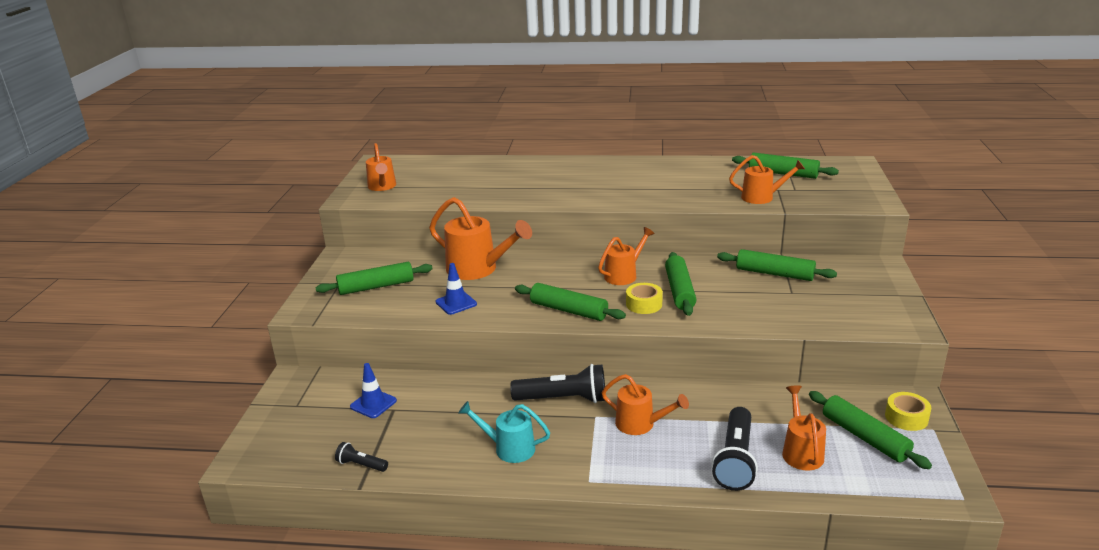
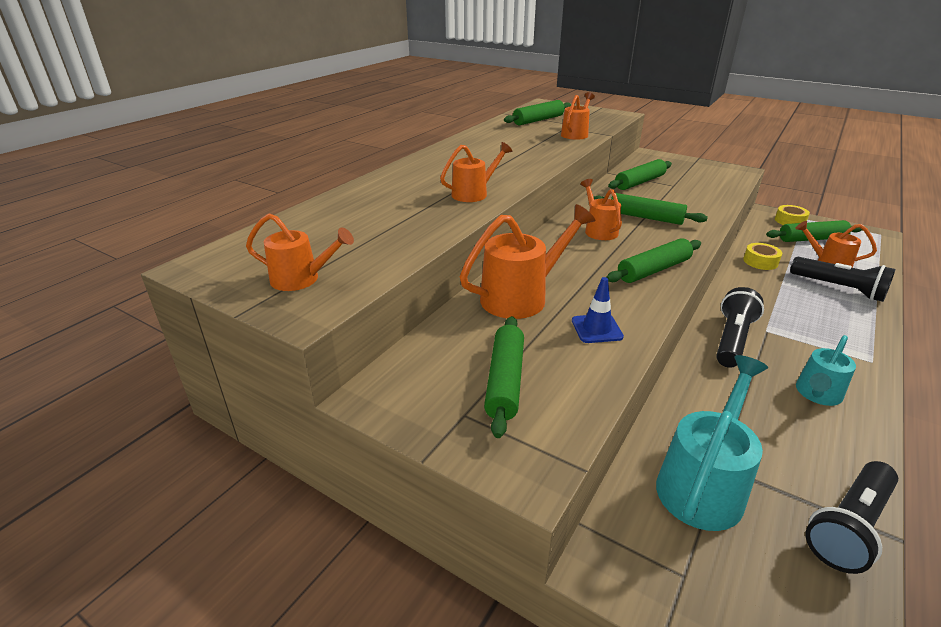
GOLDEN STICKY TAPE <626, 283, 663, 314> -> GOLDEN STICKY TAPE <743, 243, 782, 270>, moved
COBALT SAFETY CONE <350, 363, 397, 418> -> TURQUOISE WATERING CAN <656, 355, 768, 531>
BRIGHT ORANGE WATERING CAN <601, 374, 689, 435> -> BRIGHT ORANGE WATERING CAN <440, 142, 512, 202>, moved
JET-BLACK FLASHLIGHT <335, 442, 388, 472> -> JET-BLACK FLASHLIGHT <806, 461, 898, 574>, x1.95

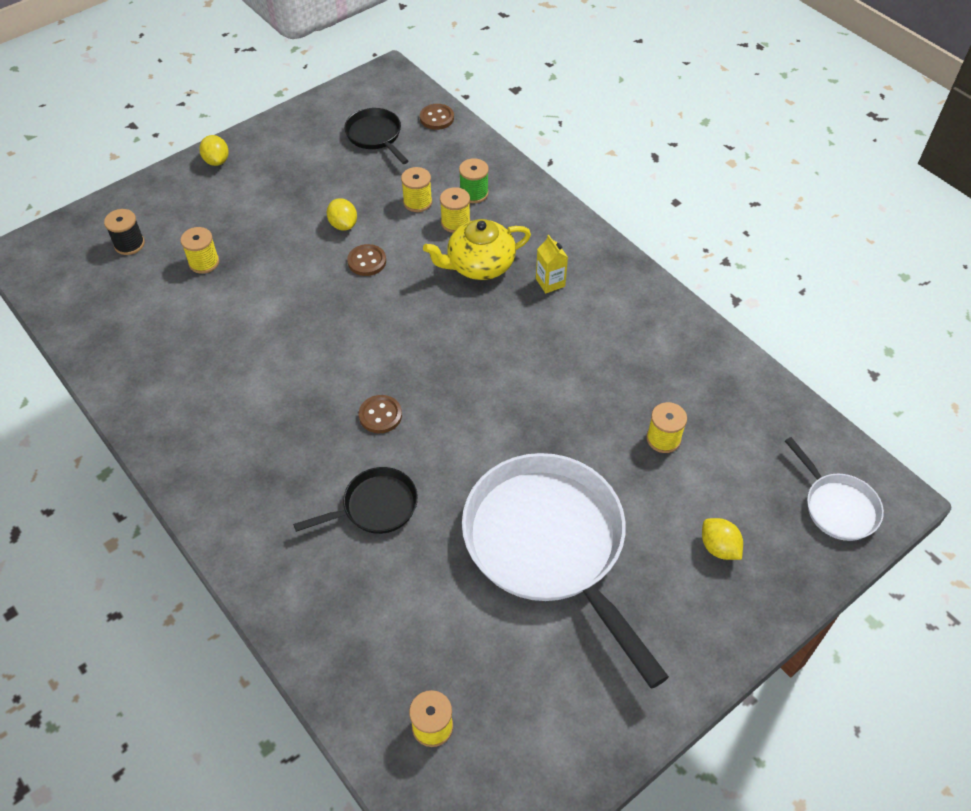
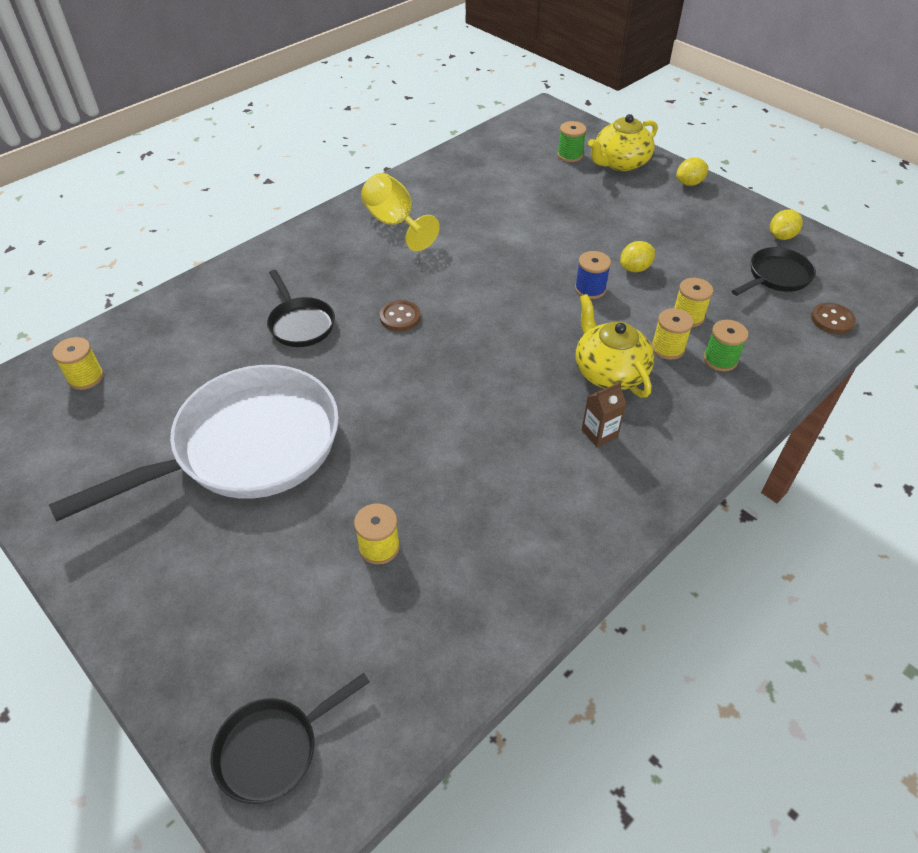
JET-BLACK BOBBIN <104, 209, 145, 255> -> LEAF-GREEN BOBBIN <557, 121, 587, 162>
GOLDEN BOBBIN <180, 227, 219, 274> -> none
GOLDEN JUICE CARTON <536, 235, 568, 293> -> DARK BROWN JUICE CARTON <582, 382, 626, 447>
DARK BROWN BUTTON <347, 244, 386, 276> -> COBALT BOBBIN <575, 251, 611, 299>
SNOW-WHITE PAN <785, 437, 884, 541> -> JET-BLACK PAN <211, 673, 370, 804>
GOLDEN TOY LEMON <702, 518, 743, 560> -> GOLDEN TOY LEMON <770, 209, 803, 240>, moved
none -> GOLDEN TEA POT <588, 114, 657, 171>
none -> GOLDEN WINE GLASS <361, 173, 440, 251>

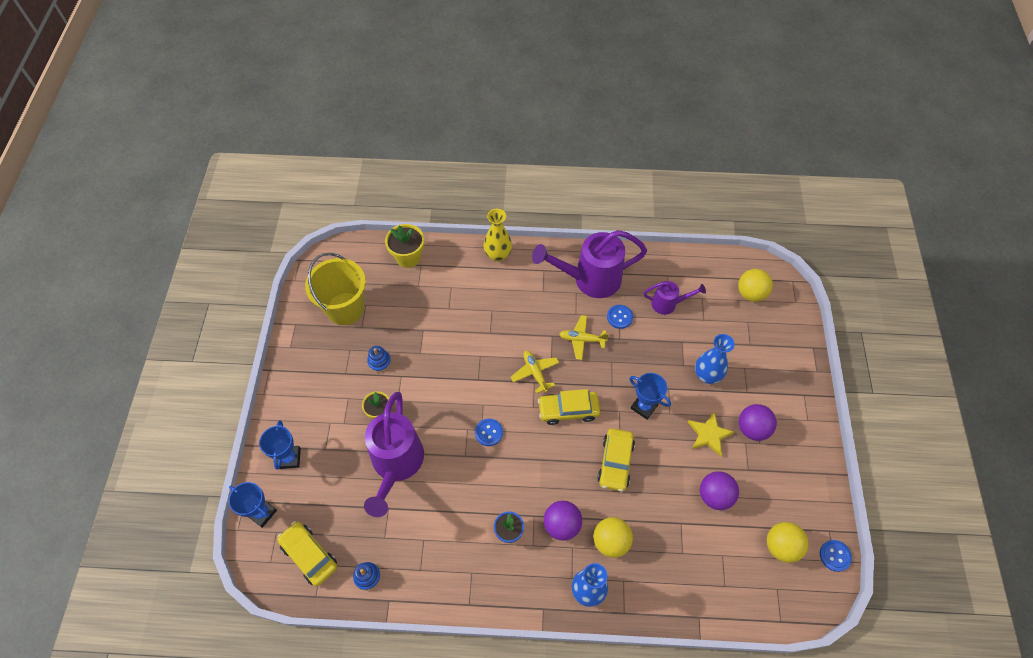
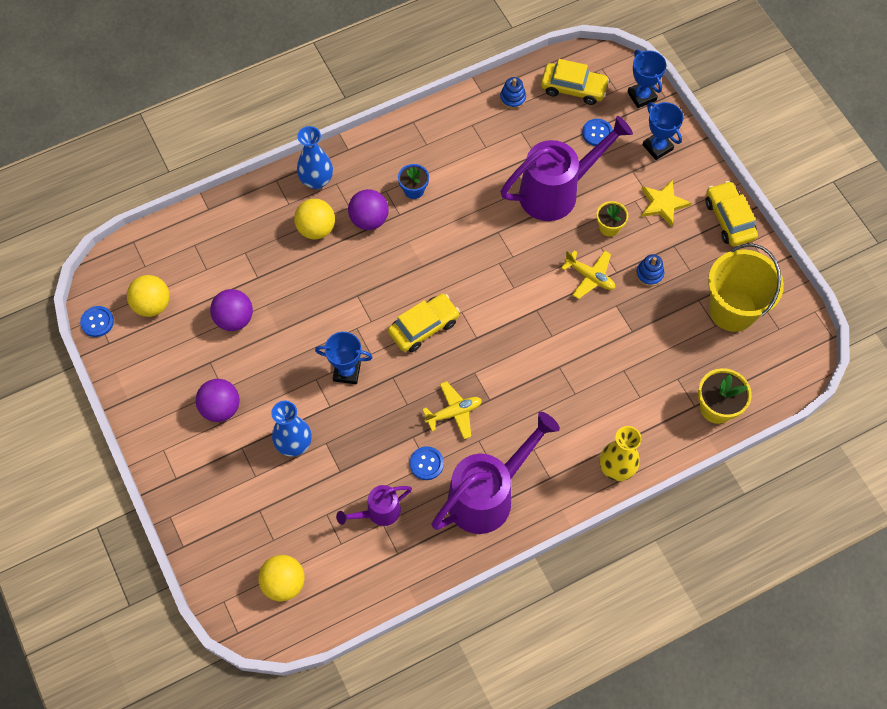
GOLDEN AEROPLANE <511, 351, 559, 394> -> GOLDEN AEROPLANE <561, 250, 615, 299>, moved
ROYAL PURPLE WATERING CAN <364, 392, 424, 517> -> ROYAL PURPLE WATERING CAN <501, 116, 633, 221>, 90 degrees clockwise
GOLDEN FIVE-POINTED STAR <688, 412, 735, 457> -> GOLDEN FIVE-POINTED STAR <641, 180, 691, 227>, moved
COBALT BUTTON <475, 419, 503, 446> -> COBALT BUTTON <582, 119, 613, 146>, moved
GOLDEN AUTOMOBILE <597, 428, 635, 492> -> GOLDEN AUTOMOBILE <705, 181, 758, 247>, moved
COBALT TROPHY <229, 482, 277, 528> -> COBALT TROPHY <627, 50, 666, 108>, 60 degrees clockwise

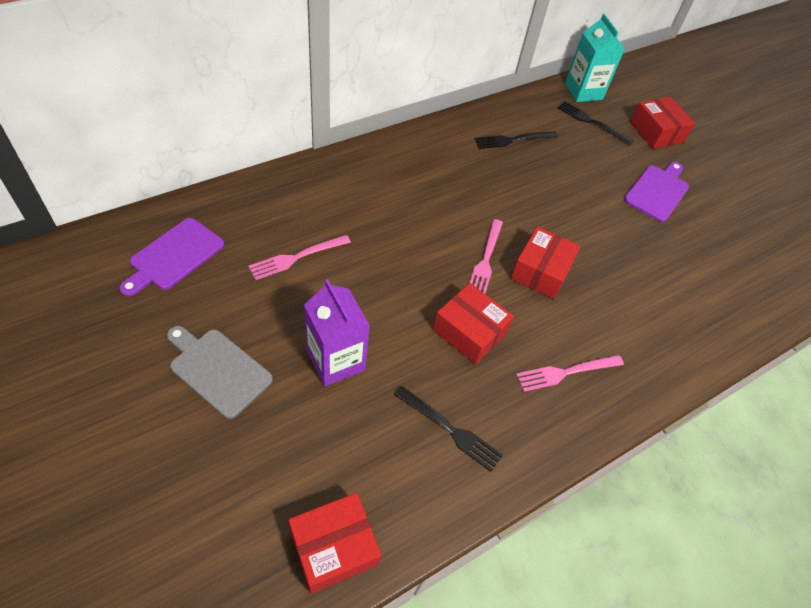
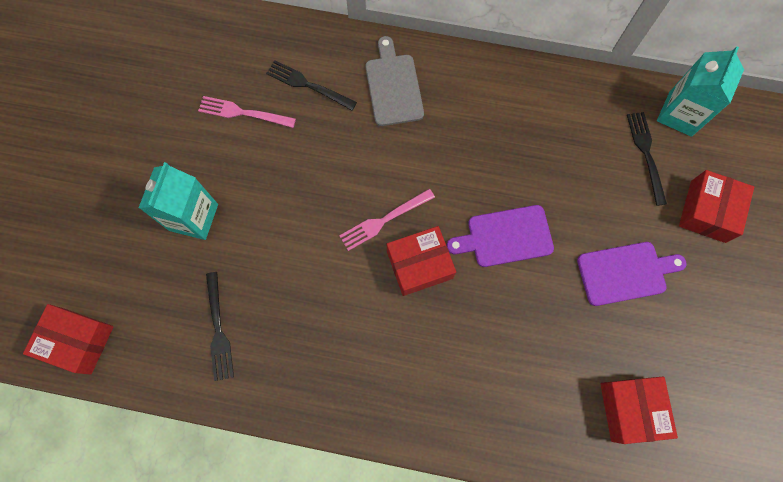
JET-BLACK DINNER FORK <474, 131, 558, 149> -> JET-BLACK DINNER FORK <266, 60, 357, 110>, moved
ROYAL PURPLE CUTTING BOARD <119, 218, 224, 297> -> ROYAL PURPLE CUTTING BOARD <447, 205, 554, 267>, moved
ROYAL PURPLE JUICE CARTON <304, 279, 370, 387> -> TURQUOISE JUICE CARTON <139, 162, 218, 240>
SCARLET PACKAGE <433, 283, 514, 364> -> SCARLET PACKAGE <600, 376, 678, 444>, moved
GRAY CUTTING BOARD <167, 326, 273, 419> -> GRAY CUTTING BOARD <365, 36, 424, 126>, moved
ROSY DINNER FORK <516, 355, 624, 392> -> none

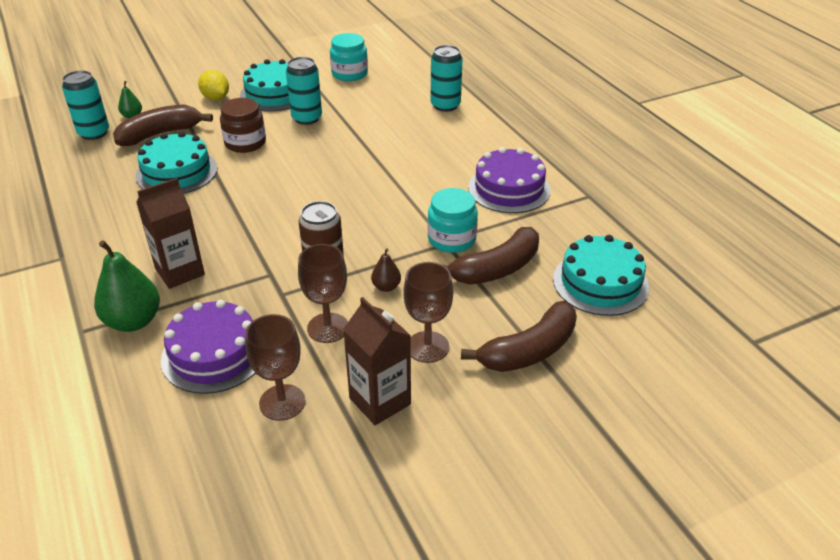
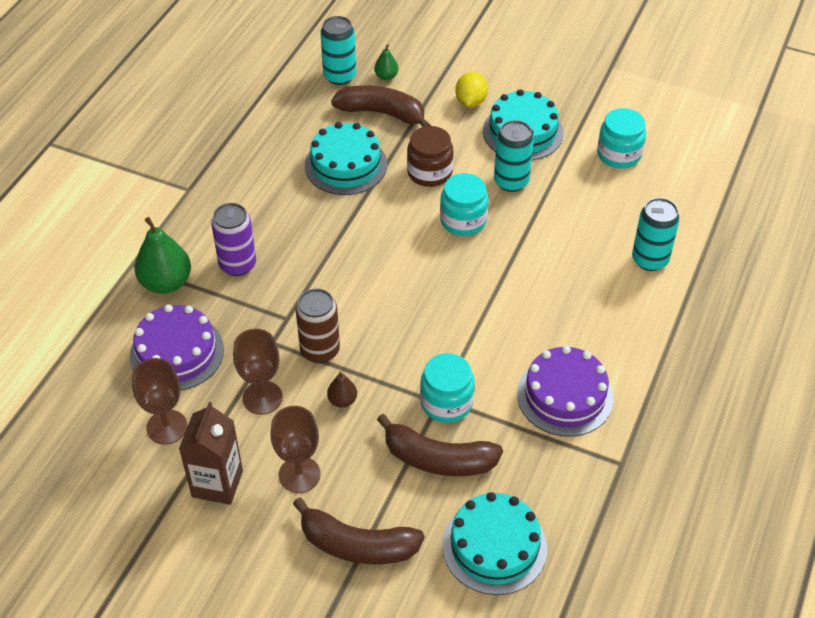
DARK BROWN JUICE CARTON <136, 178, 205, 289> -> ROYAL PURPLE TIN <211, 203, 256, 276>
none -> TURQUOISE JAR <440, 173, 489, 236>

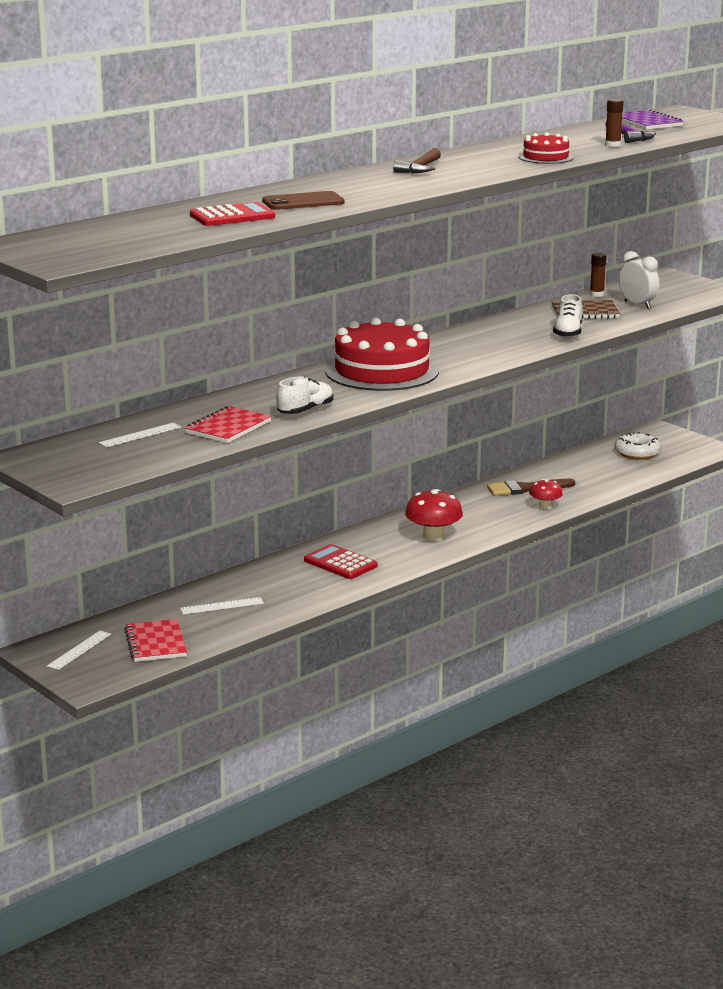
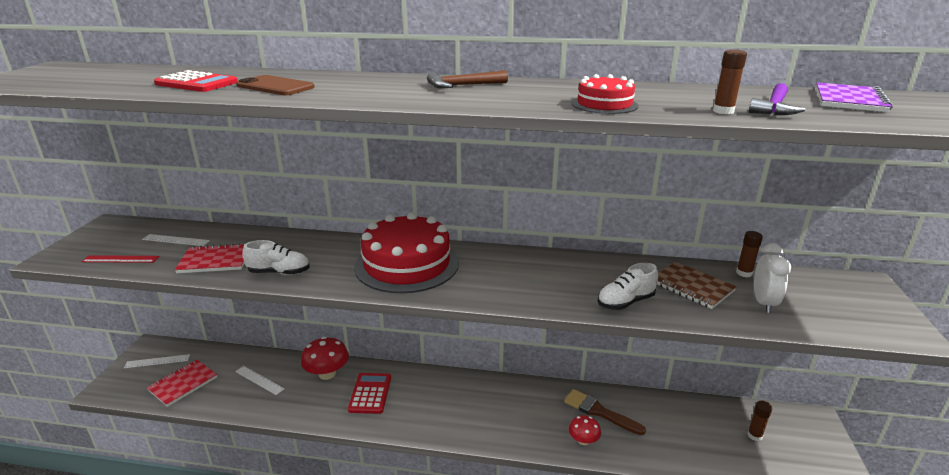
SNOW-WHITE DONUT <615, 432, 661, 460> -> DARK BROWN GLUE <747, 401, 772, 441>
SCARLET FUNGUS <405, 489, 463, 541> -> SCARLET FUNGUS <301, 337, 349, 380>, moved
none -> SCARLET RULER <81, 255, 160, 263>

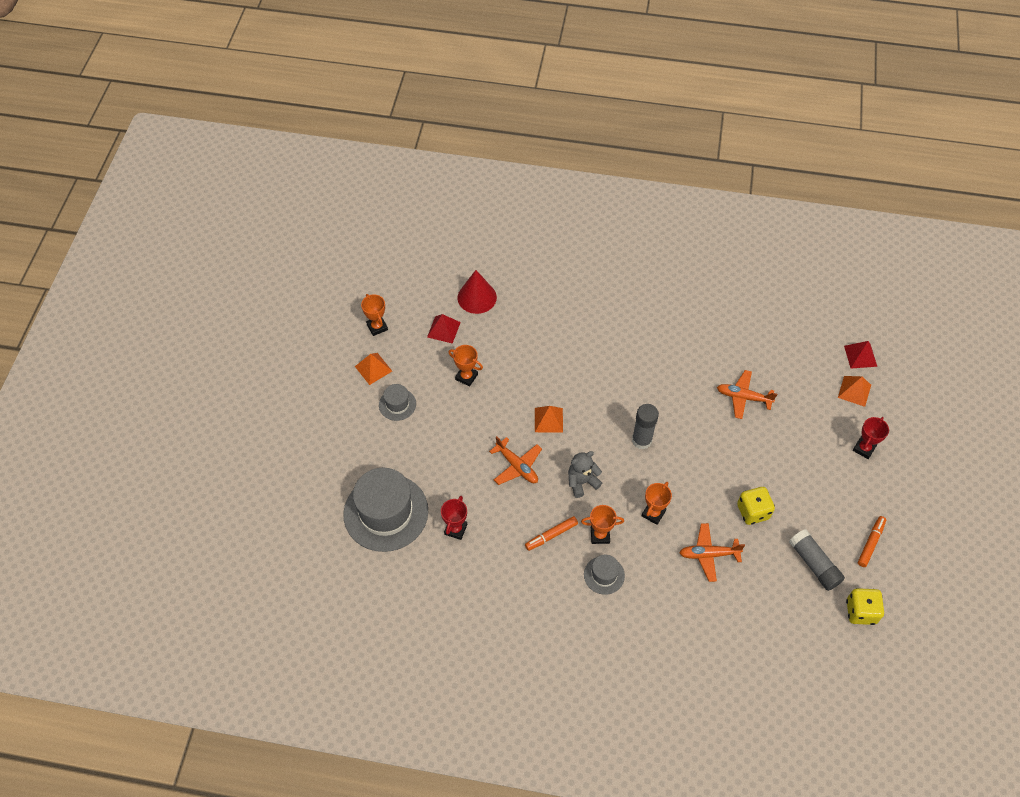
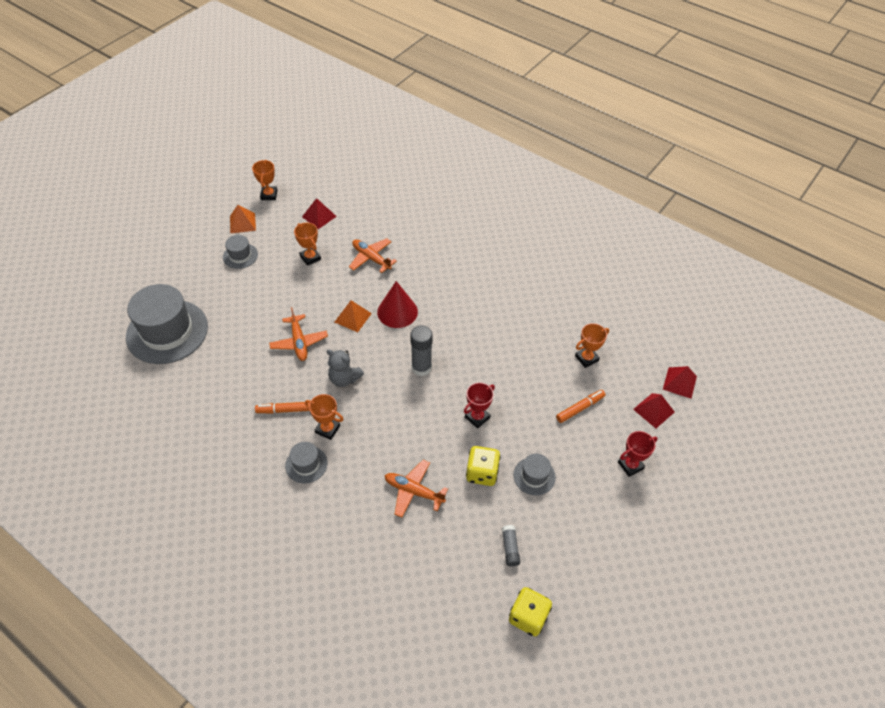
SCARLET CONE SHAPE <458, 270, 497, 314> -> SCARLET CONE SHAPE <377, 281, 418, 328>, moved
BRIGHT ORANGE AEROPLANE <717, 370, 777, 419> -> BRIGHT ORANGE AEROPLANE <349, 239, 397, 273>, moved
BRIGHT ORANGE SOLID PYRAMID <838, 376, 871, 407> -> SCARLET SOLID PYRAMID <633, 393, 674, 428>
GRAY TEDDY BEAR <568, 451, 602, 498> -> GRAY TEDDY BEAR <327, 349, 364, 387>, 150 degrees counterclockwise
BRIGHT ORANGE TROPHY <642, 482, 672, 525> -> BRIGHT ORANGE TROPHY <575, 323, 609, 368>, moved
SCARLET TROPHY <441, 496, 467, 540> -> SCARLET TROPHY <464, 382, 495, 428>, moved
BRIGHT ORANGE FELT PEN <858, 516, 886, 567> -> BRIGHT ORANGE FELT PEN <556, 390, 606, 423>, moved
GRAY GLUE <789, 529, 845, 591> -> GRAY GLUE <502, 525, 520, 567>, x0.58
none -> GRAY TALL HAT <513, 454, 556, 496>

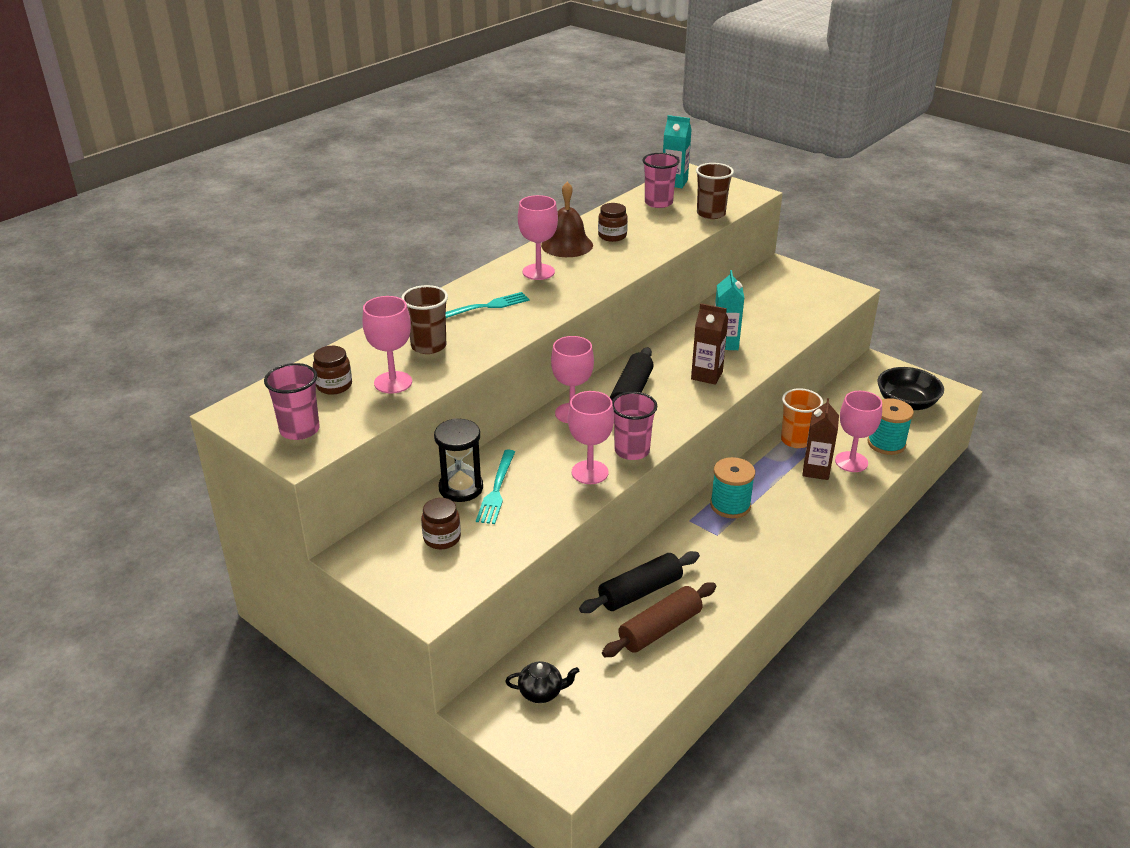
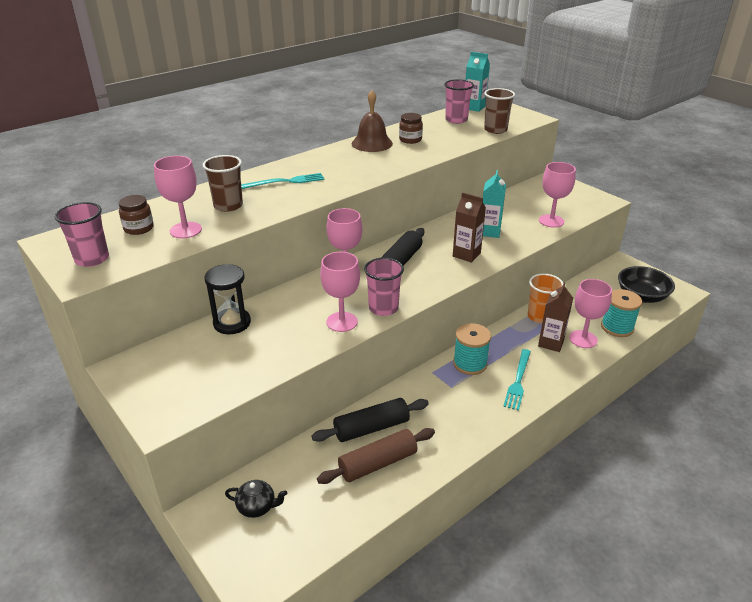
ROSY WINE GLASS <518, 195, 558, 280> -> ROSY WINE GLASS <539, 162, 576, 228>, moved
TURQUOISE DINNER FORK <476, 450, 515, 524> -> TURQUOISE DINNER FORK <503, 349, 531, 410>, moved
DARK BROWN JAR <421, 498, 461, 549> -> none

